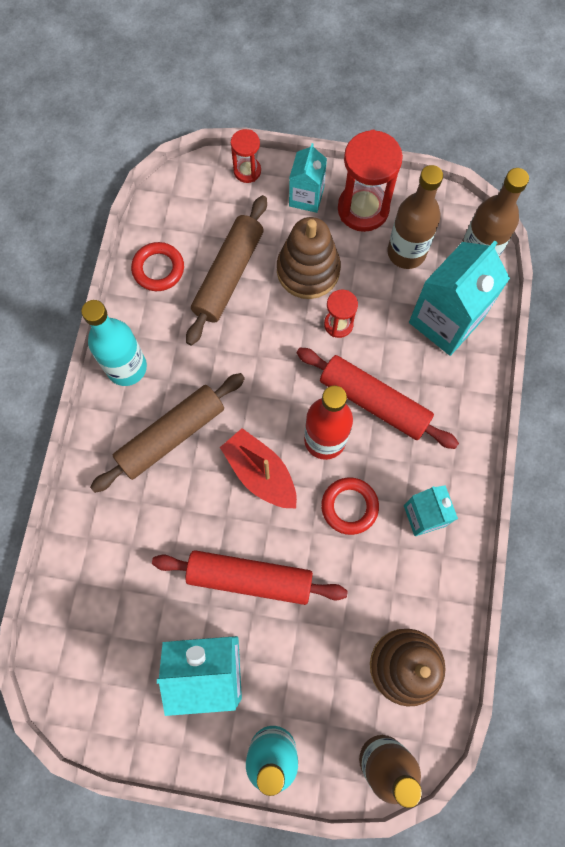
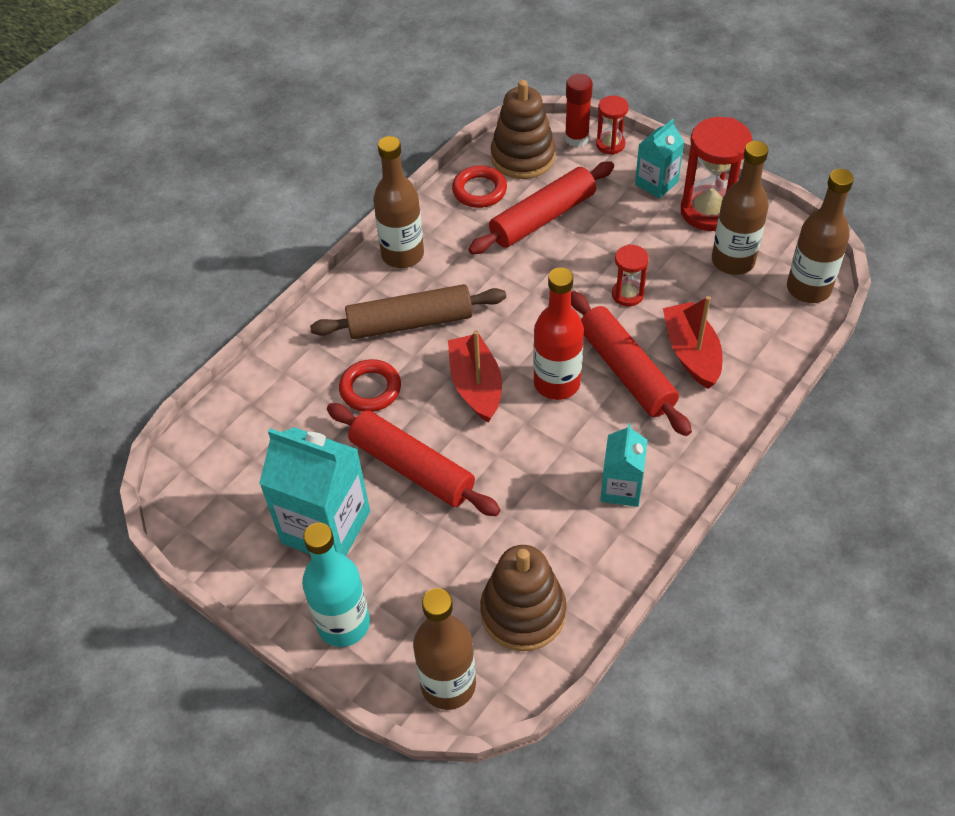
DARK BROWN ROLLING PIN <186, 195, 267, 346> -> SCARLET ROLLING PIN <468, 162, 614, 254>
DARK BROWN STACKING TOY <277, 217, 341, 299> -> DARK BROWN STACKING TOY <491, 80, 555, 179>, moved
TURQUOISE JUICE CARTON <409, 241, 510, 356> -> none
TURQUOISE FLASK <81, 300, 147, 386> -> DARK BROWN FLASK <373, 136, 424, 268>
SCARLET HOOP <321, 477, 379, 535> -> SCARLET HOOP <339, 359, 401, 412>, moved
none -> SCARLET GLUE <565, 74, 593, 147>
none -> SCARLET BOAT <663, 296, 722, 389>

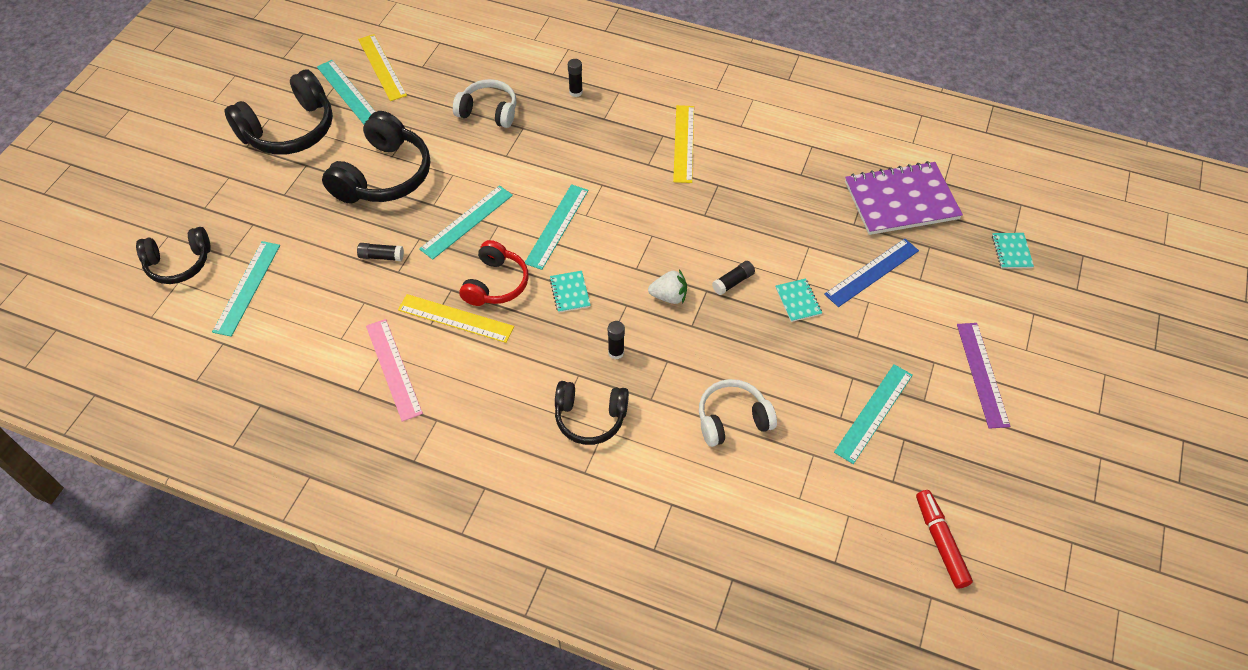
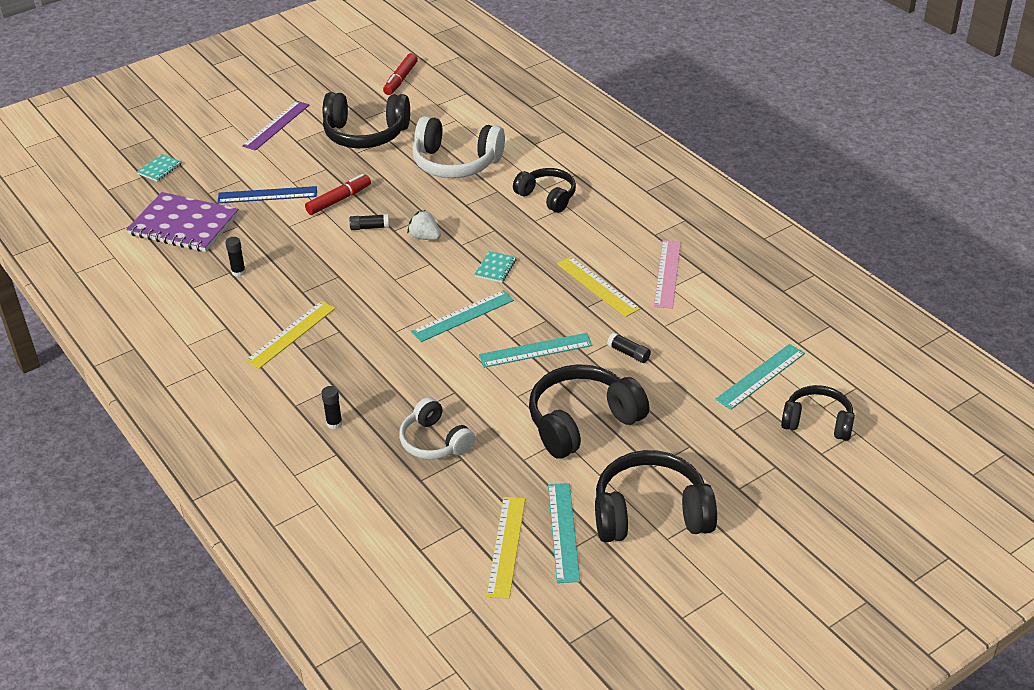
SCARLET HEADPHONES <459, 240, 529, 306> -> none
TURQUOISE EXERCISE BOOK <775, 279, 822, 322> -> SCARLET FELT PEN <305, 174, 371, 215>
JET-BLACK GLUE <608, 321, 625, 359> -> JET-BLACK GLUE <225, 237, 246, 277>, moved
TURQUOISE RULER <834, 364, 913, 464> -> JET-BLACK HEADPHONES <323, 92, 410, 148>
SNOW-WHITE HEADPHONES <699, 379, 777, 447> -> SNOW-WHITE HEADPHONES <412, 116, 505, 178>, x1.58

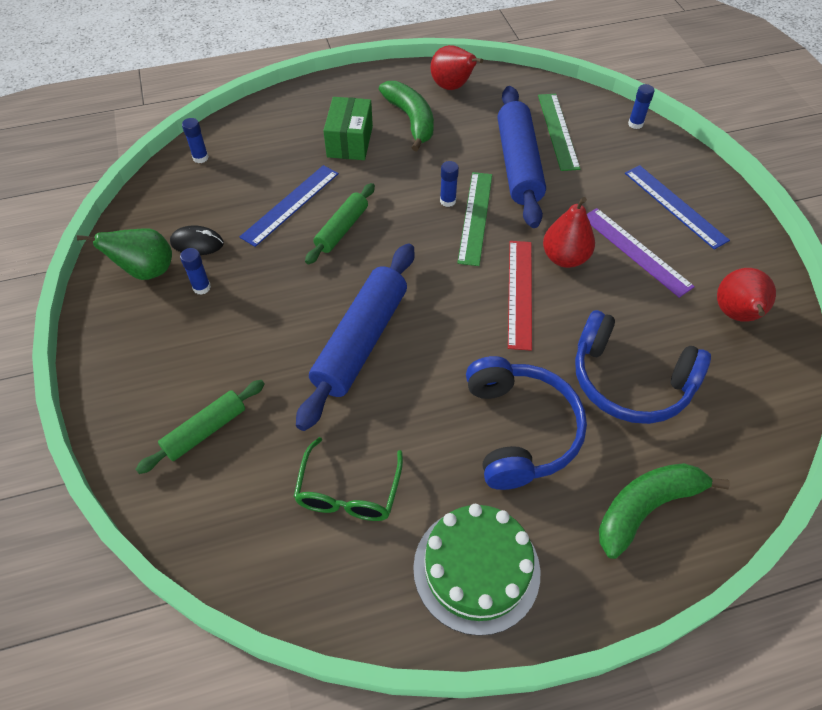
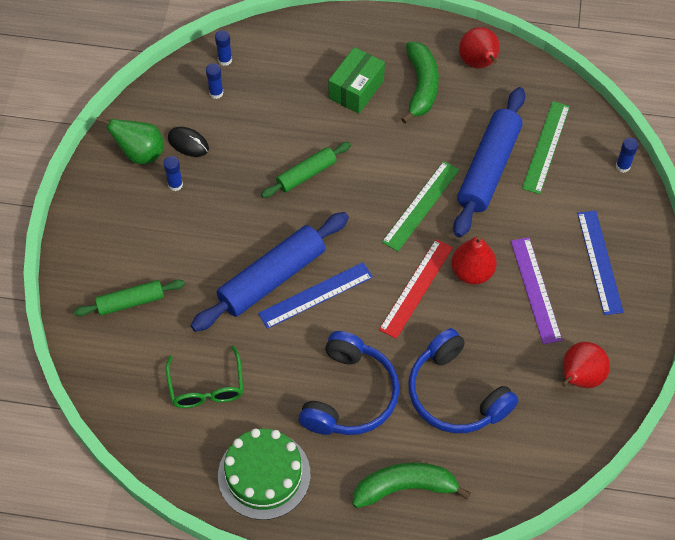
COBALT GLUE <440, 161, 459, 207> -> COBALT GLUE <206, 63, 224, 99>, moved
COBALT RULER <240, 165, 339, 247> -> COBALT RULER <258, 262, 373, 329>, moved
LEAF-GREEN SPECTACLES <294, 437, 403, 521> -> LEAF-GREEN SPECTACLES <166, 346, 243, 408>, 45 degrees counterclockwise

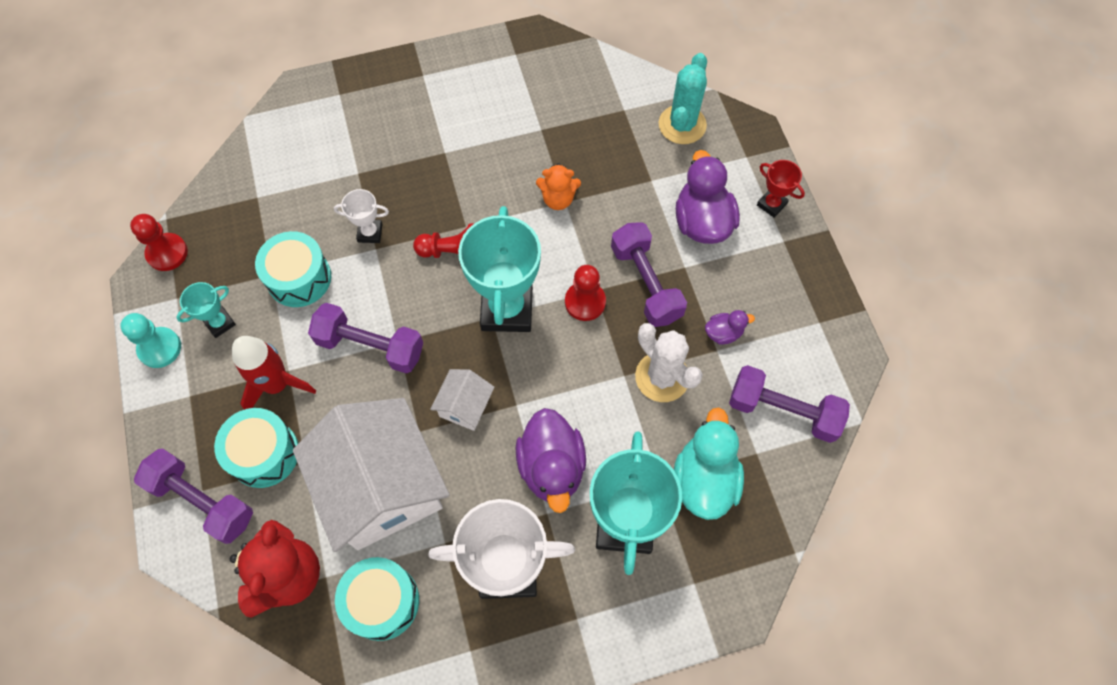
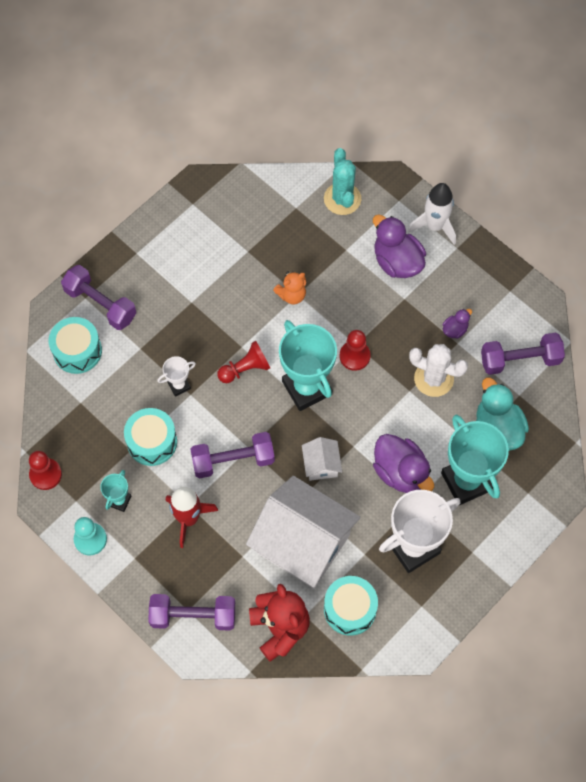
SCARLET TROPHY <757, 160, 805, 218> -> SNOW-WHITE SPACESHIP <408, 183, 456, 245>
ROYAL PURPLE DUMBBELL <611, 222, 687, 327> -> ROYAL PURPLE DUMBBELL <61, 265, 136, 330>, moved
TURQUOISE SNARE DRUM <214, 408, 298, 488> -> TURQUOISE SNARE DRUM <49, 317, 102, 374>, moved

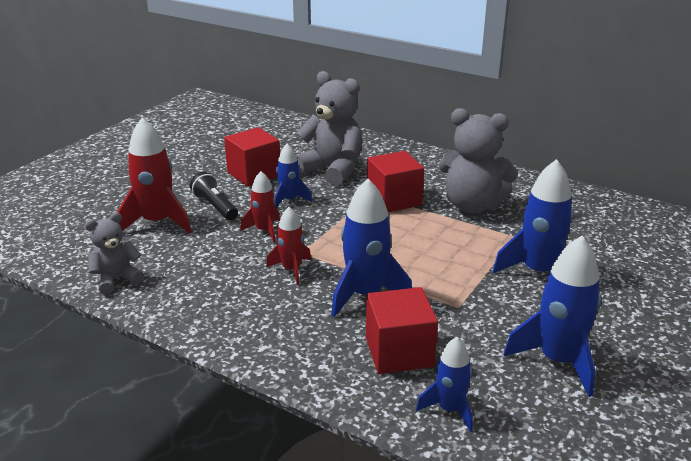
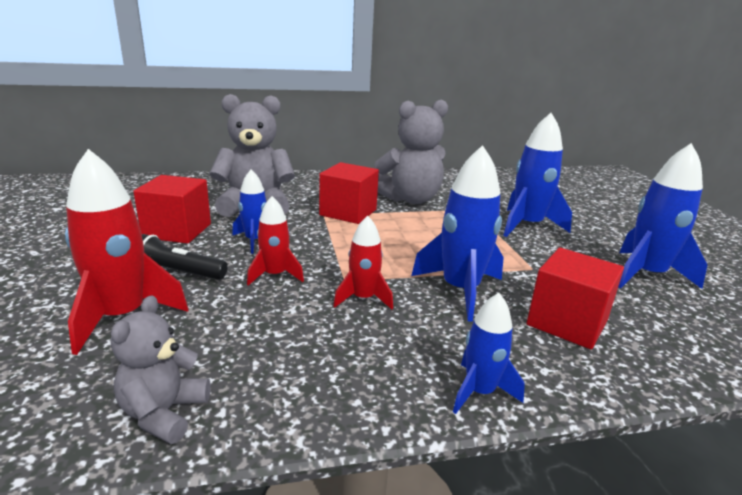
COBALT SPACESHIP <416, 337, 473, 432> -> COBALT SPACESHIP <453, 293, 525, 414>, moved

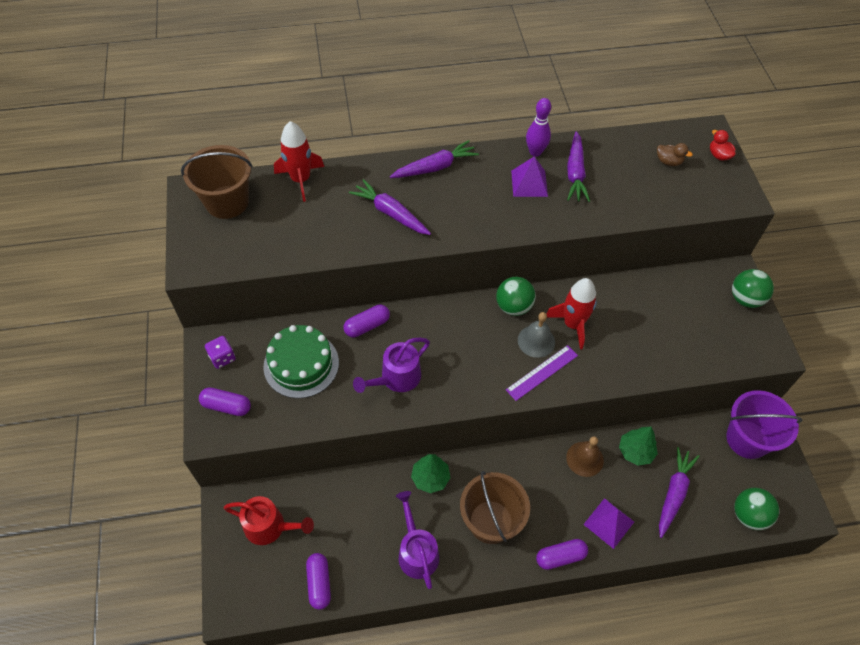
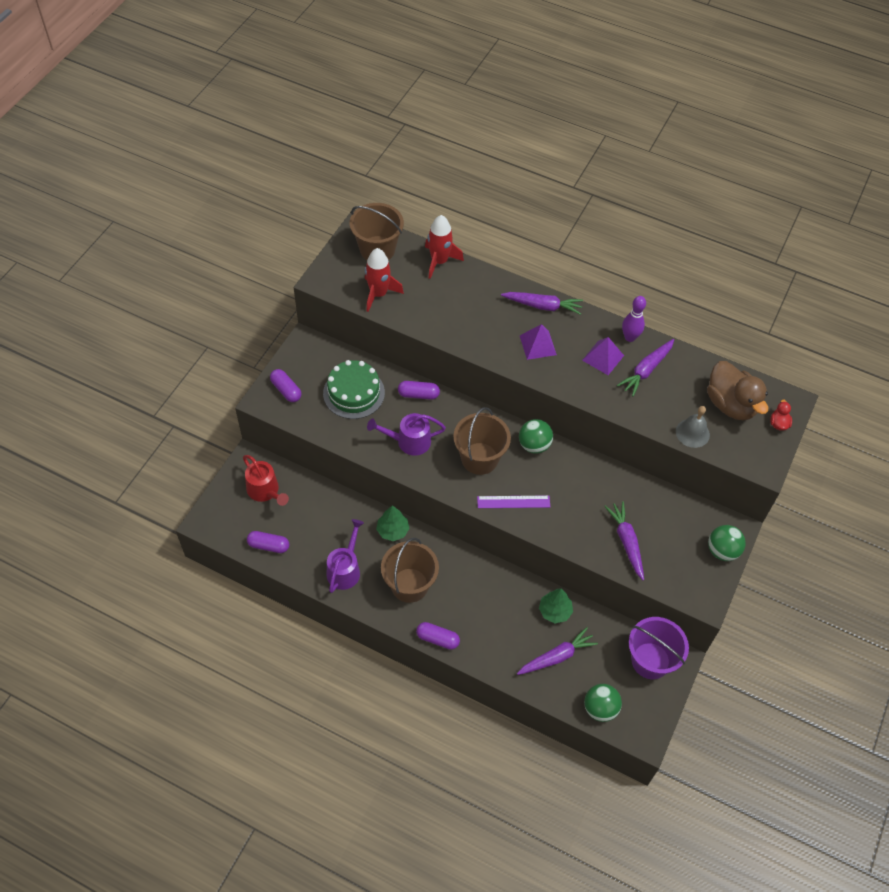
DARK BROWN TOY DUCK <657, 143, 693, 166> -> DARK BROWN TOY DUCK <707, 361, 768, 420>, x2.32
ROYAL PURPLE ROOT VEGETABLE <349, 179, 431, 235> -> ROYAL PURPLE ROOT VEGETABLE <604, 501, 644, 580>, moved
SCARLET SPACESHIP <546, 278, 597, 350> -> SCARLET SPACESHIP <365, 248, 404, 312>, moved
GRAY SCHOOL BELL <518, 312, 555, 358> -> GRAY SCHOOL BELL <676, 406, 710, 448>, moved
ROYAL PURPLE DIE <205, 336, 236, 369> -> none
DARK BROWN SCHOOL BELL <566, 436, 604, 477> -> none
ROYAL PURPLE SOLID PYRAMID <583, 498, 634, 549> -> ROYAL PURPLE SOLID PYRAMID <520, 324, 557, 360>, moved
ROYAL PURPLE PILL SHAPE <306, 553, 331, 610> -> ROYAL PURPLE PILL SHAPE <247, 531, 289, 553>, 75 degrees clockwise
none -> DARK BROWN BUCKET <453, 407, 511, 475>

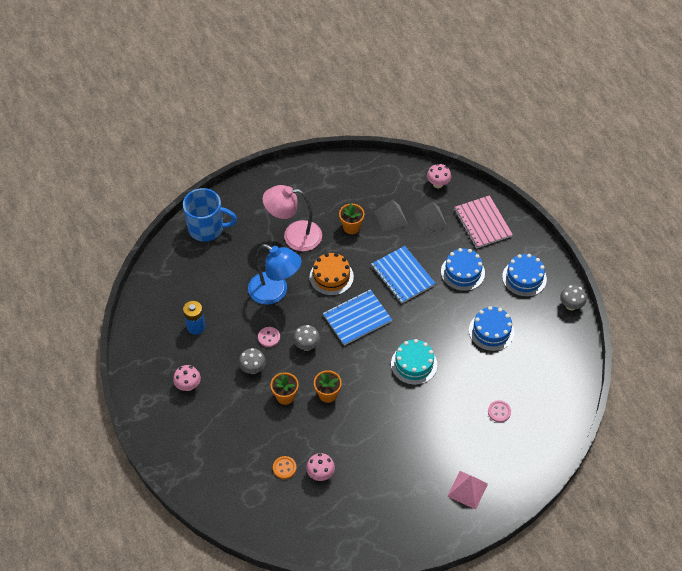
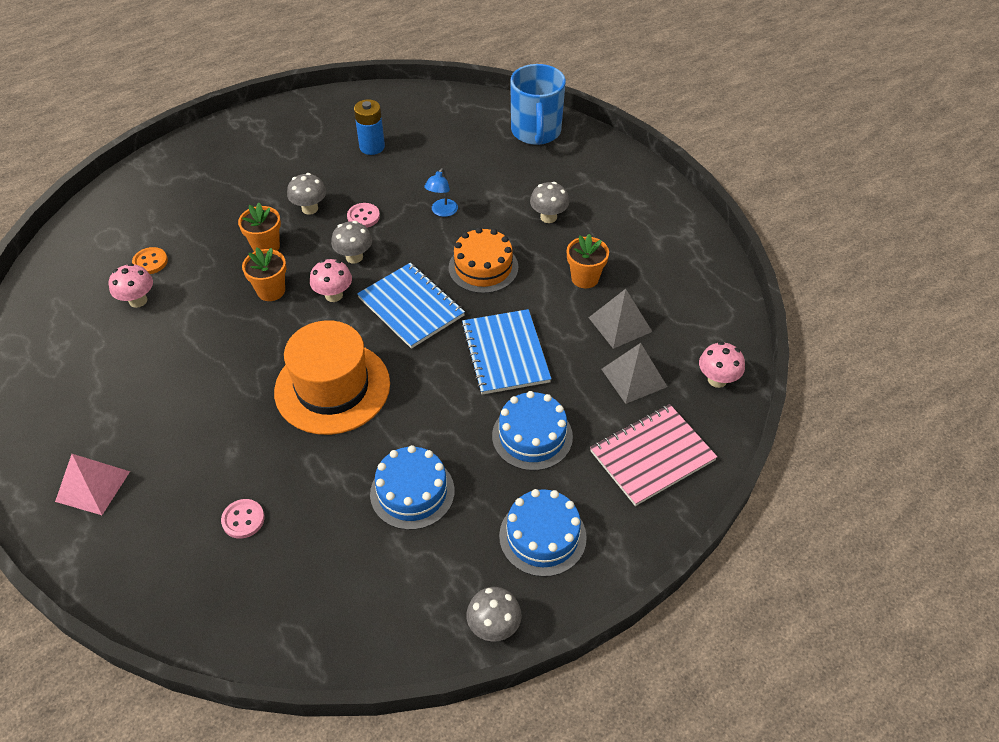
ROSY LAMP <262, 185, 322, 251> -> GRAY FUNGUS <530, 182, 569, 223>
COBALT LAMP <248, 244, 302, 305> -> COBALT LAMP <424, 168, 458, 217>, x0.45
COBALT EXERCISE BOOK <371, 246, 436, 304> -> COBALT EXERCISE BOOK <461, 309, 551, 395>, 60 degrees counterclockwise
TURQUOISE GATEAU <391, 339, 437, 385> -> BRIGHT ORANGE TALL HAT <274, 320, 390, 435>
ROSY FUNGUS <173, 365, 201, 391> -> ROSY FUNGUS <310, 259, 352, 302>, moved

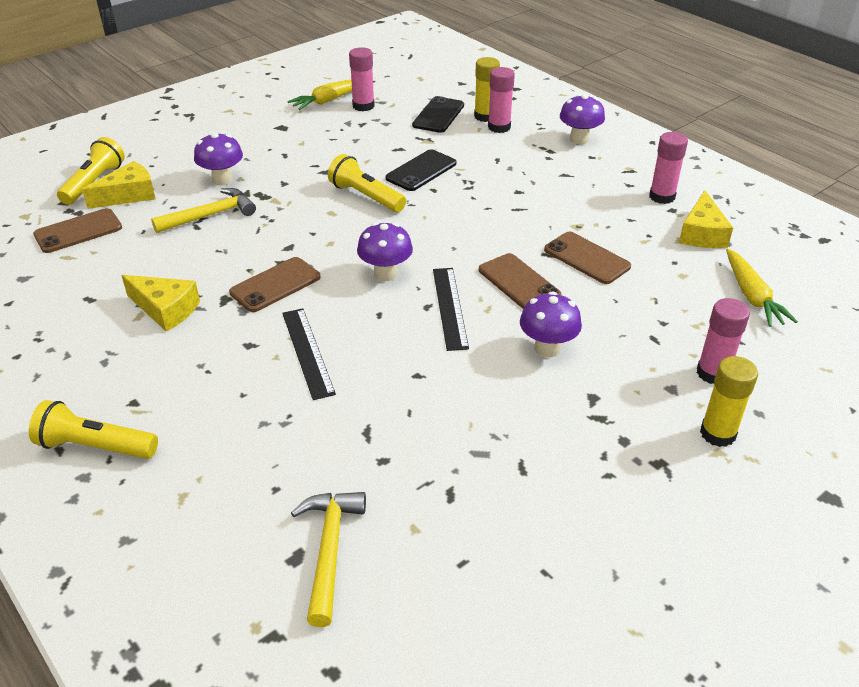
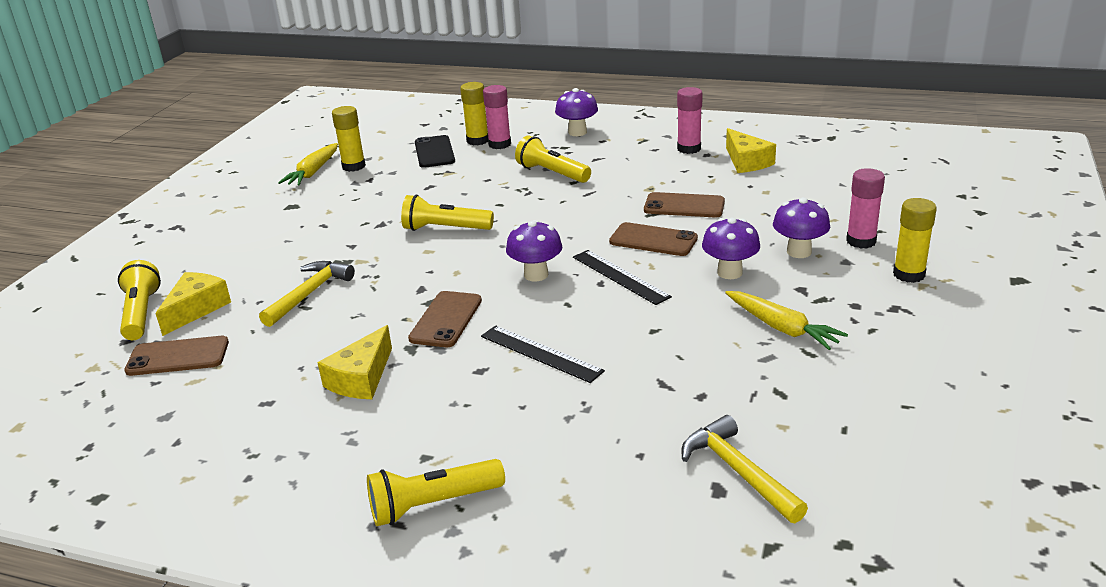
ROSY GLUE <349, 47, 375, 111> -> GOLDEN GLUE <332, 106, 366, 172>
ROYAL PURPLE FUNGUS <194, 133, 243, 186> -> ROYAL PURPLE FUNGUS <773, 197, 830, 258>, moved
JET-BLACK PHONE <386, 149, 456, 191> -> none
DARK BROWN PHONE <33, 208, 122, 253> -> DARK BROWN PHONE <124, 336, 229, 376>, 60 degrees clockwise
GOLDEN ROOT VEGETABLE <726, 249, 798, 327> -> GOLDEN ROOT VEGETABLE <725, 291, 848, 350>, moved
GOLDEN PIECE OF CHEESE <121, 275, 200, 332> -> GOLDEN PIECE OF CHEESE <317, 325, 392, 399>, 120 degrees clockwise
none -> GOLDEN FLASHLIGHT <515, 135, 591, 183>

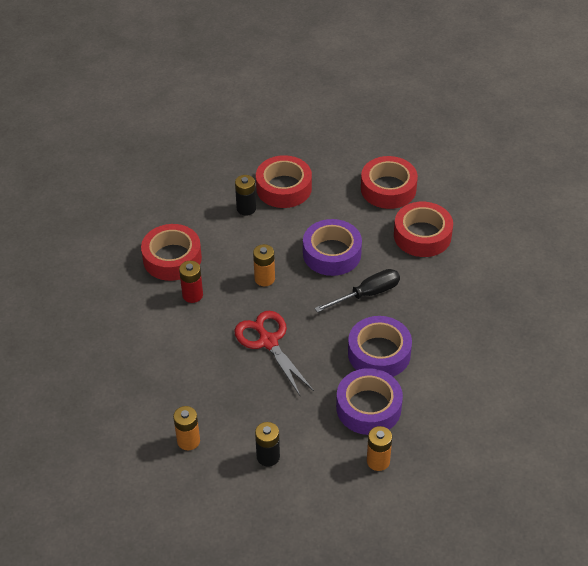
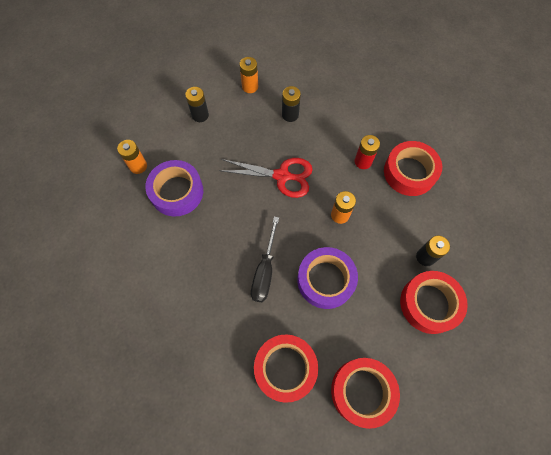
ROYAL PURPLE STICKY TAPE <348, 316, 412, 377> -> none
none -> JET-BLACK AA BATTERY <282, 86, 301, 122>

